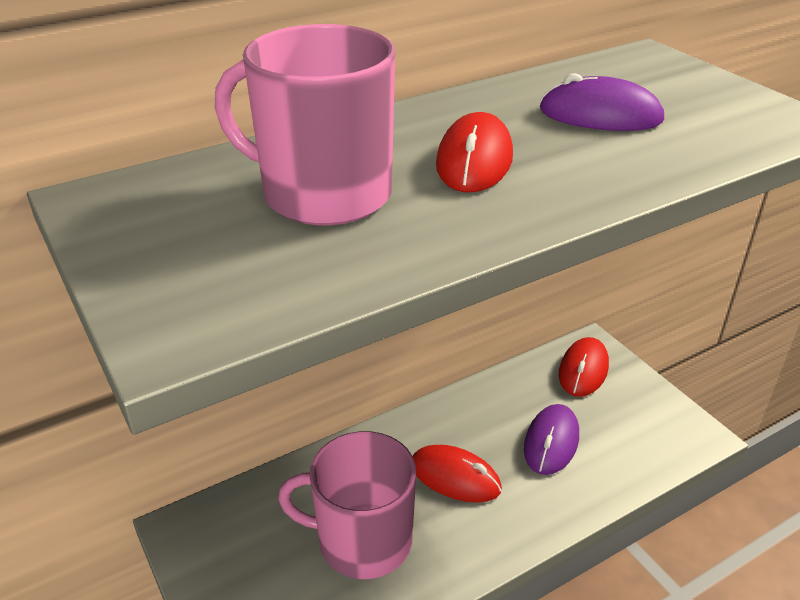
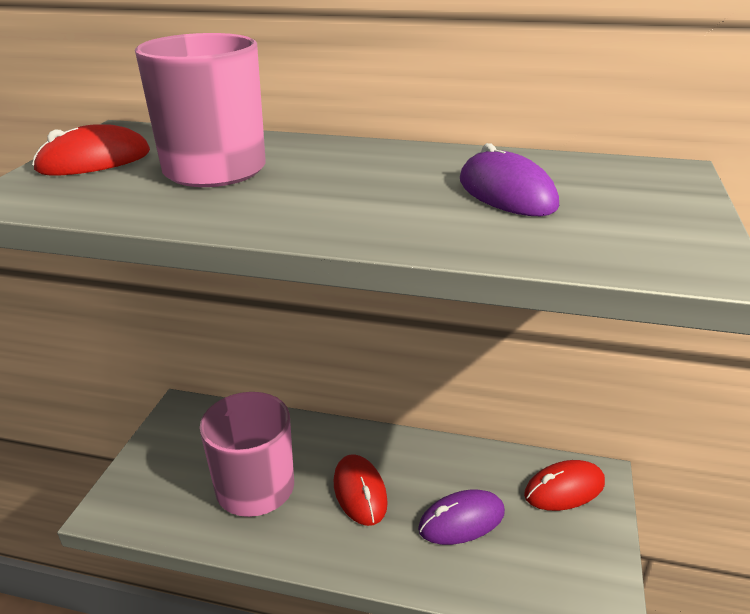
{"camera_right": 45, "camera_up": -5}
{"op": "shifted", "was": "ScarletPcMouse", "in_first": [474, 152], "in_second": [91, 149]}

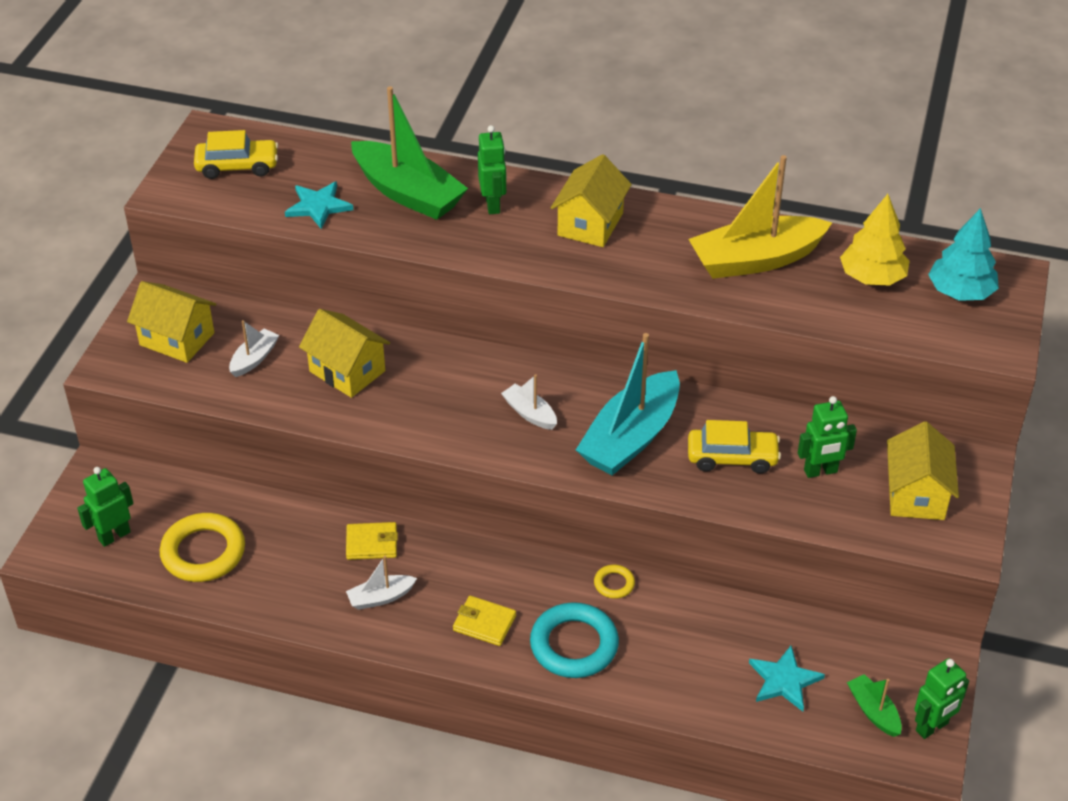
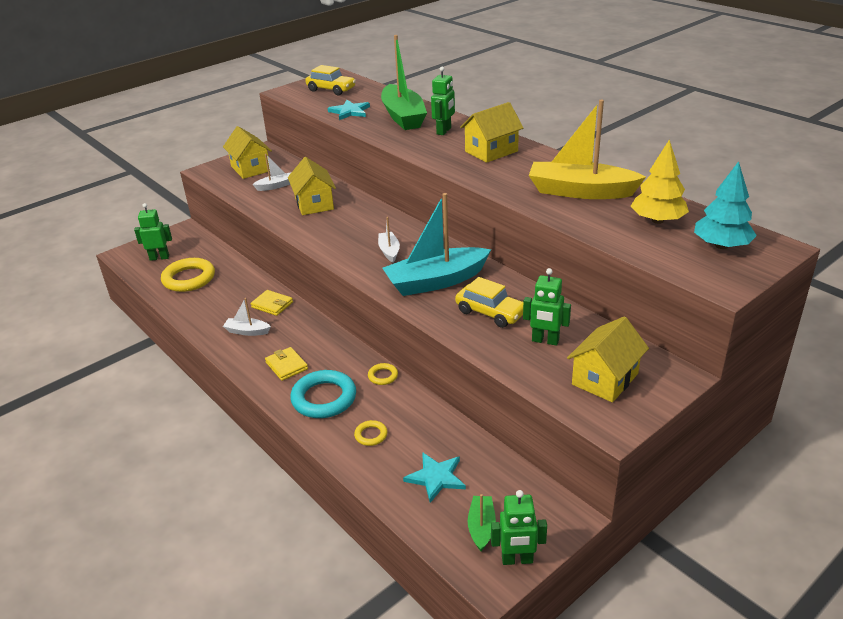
{"camera_right": 35, "camera_up": -10}
{"op": "new", "now": "GoldenTorus", "in_second": [370, 433]}

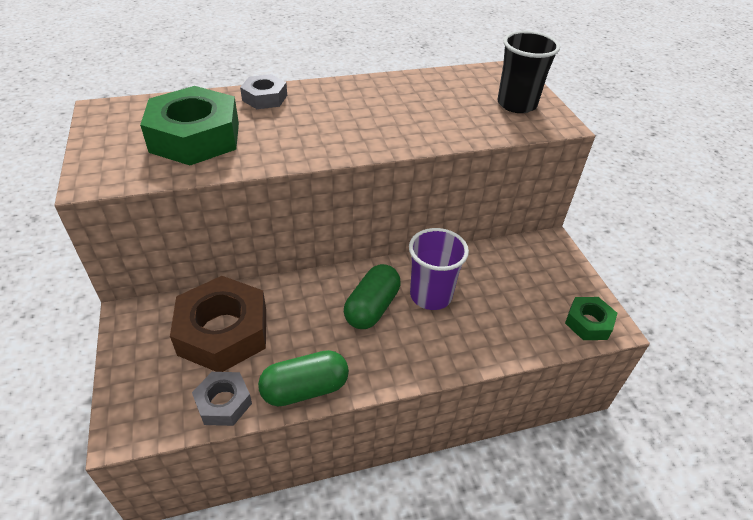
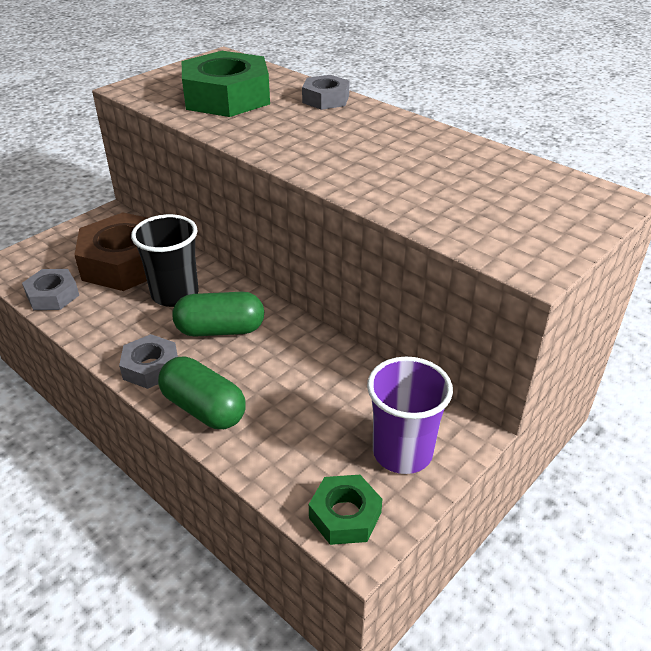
{"camera_right": 60, "camera_up": -5}
{"op": "new", "now": "GreyNut", "in_second": [148, 361]}
{"op": "shifted", "was": "LeafGreenPillShape", "in_first": [303, 378], "in_second": [202, 392]}
{"op": "shifted", "was": "RoyalPurpleBeaker", "in_first": [439, 269], "in_second": [410, 415]}
{"op": "shifted", "was": "BlackBeaker", "in_first": [529, 72], "in_second": [165, 260]}

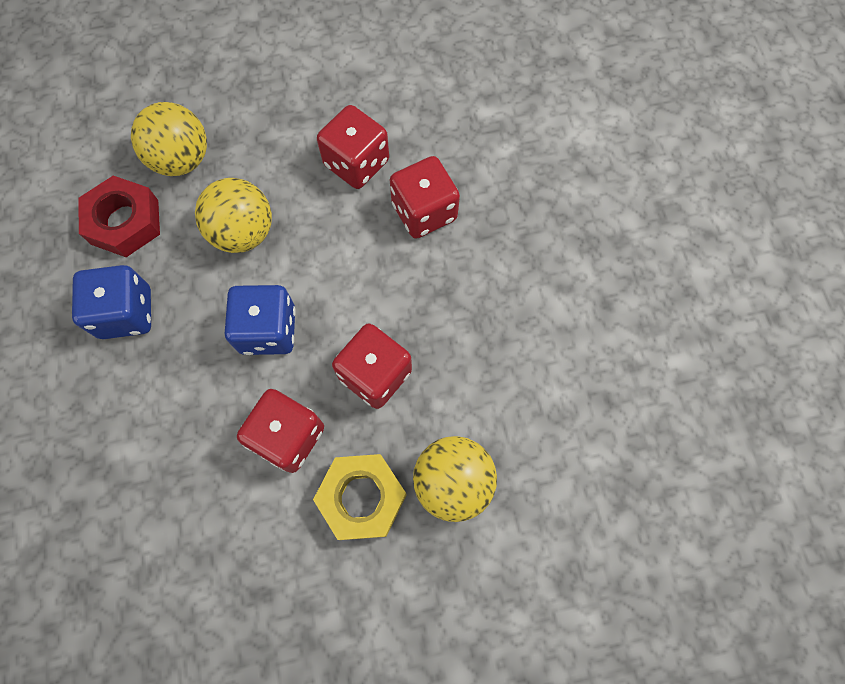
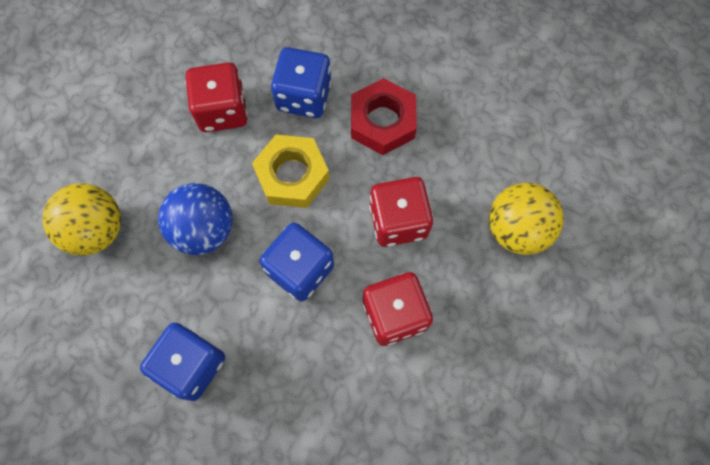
{"camera_right": -50, "camera_up": 0}
{"op": "shifted", "was": "ScarletNut", "in_first": [119, 216], "in_second": [384, 116]}
{"op": "shifted", "was": "GoldenNut", "in_first": [360, 497], "in_second": [290, 171]}
{"op": "repainted", "was": "GoldenSphere", "now": "RoyalBlueSphere", "in_first": [233, 215], "in_second": [195, 219]}
{"op": "repainted", "was": "ScarletGameDie", "now": "RoyalBlueGameDie", "in_first": [425, 197], "in_second": [301, 82]}

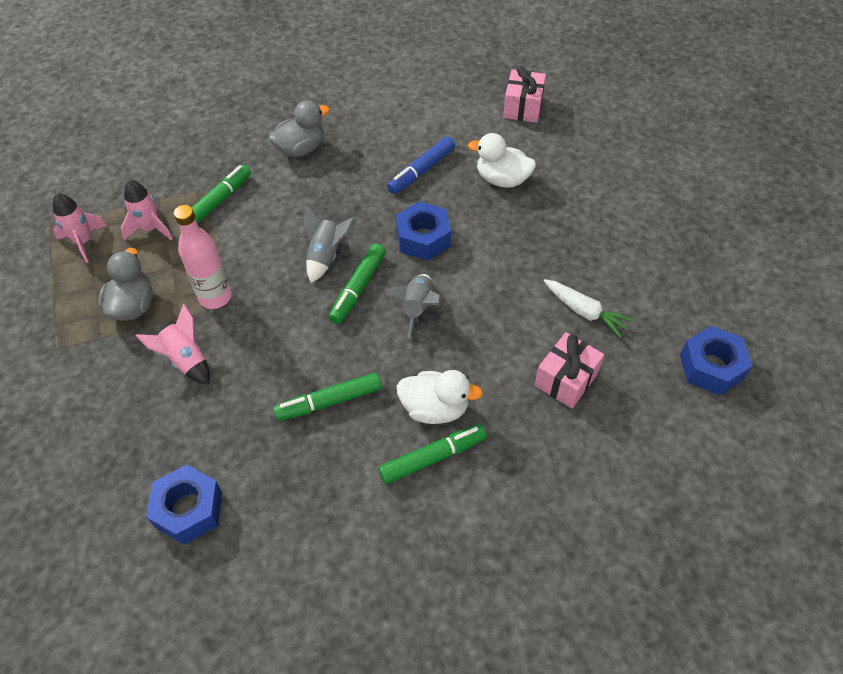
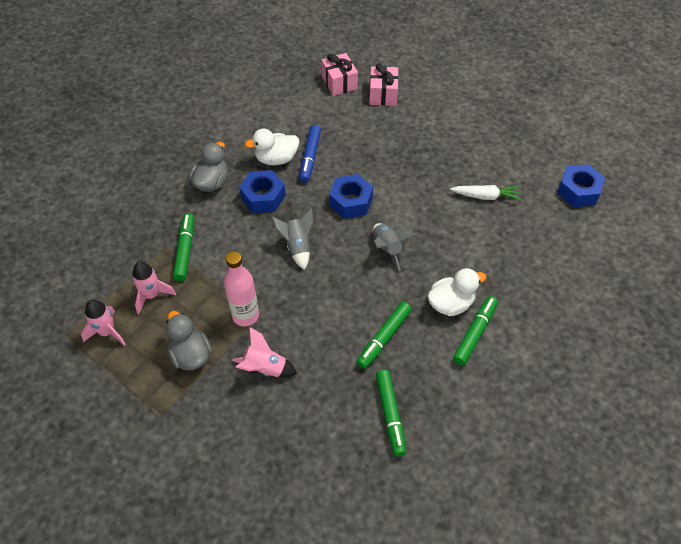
{"camera_right": -35, "camera_up": 0}
{"op": "shifted", "was": "RoyalBlueNut", "in_first": [184, 504], "in_second": [262, 191]}
{"op": "shifted", "was": "LeafGreenFeltPen", "in_first": [357, 283], "in_second": [391, 413]}
{"op": "shifted", "was": "PureWhiteDuck", "in_first": [502, 160], "in_second": [272, 147]}
{"op": "shifted", "was": "RosyGift", "in_first": [569, 370], "in_second": [384, 84]}

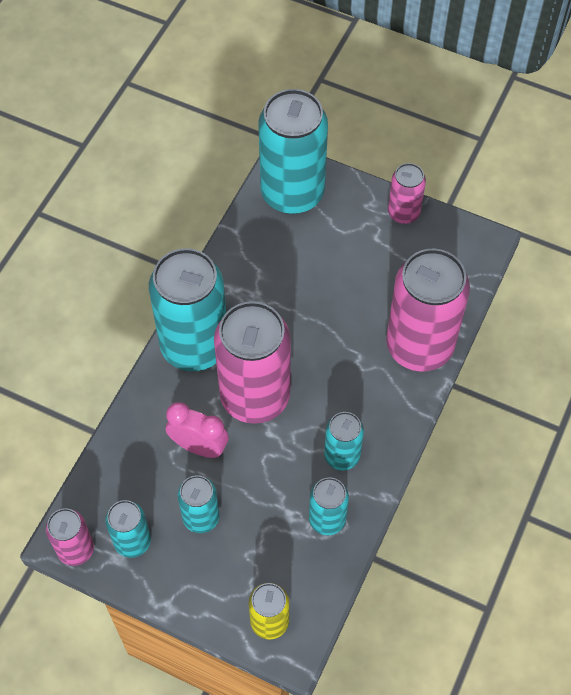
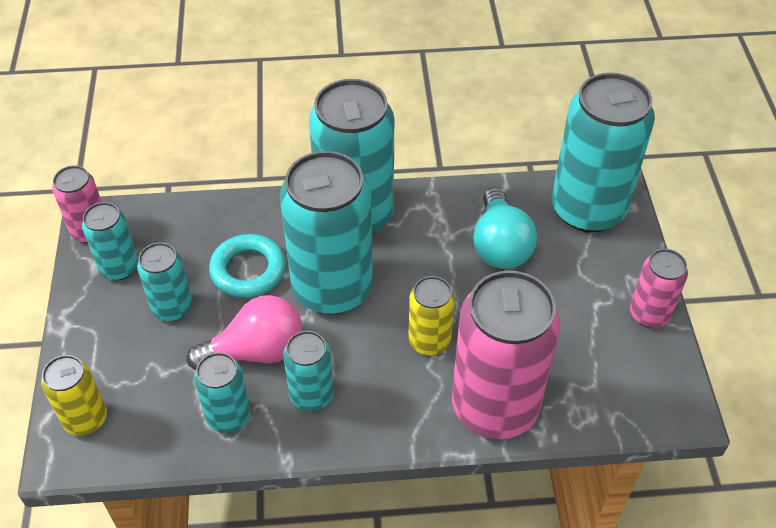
{"camera_right": 60, "camera_up": -10}
{"op": "new", "now": "RosyLightBulb", "in_second": [244, 332]}
{"op": "new", "now": "GoldenTin", "in_second": [431, 315]}
{"op": "new", "now": "TurquoiseLightBulb", "in_second": [505, 228]}
{"op": "swapped", "was": "RosyAlarmClock", "now": "TurquoiseTorus", "in_first": [197, 430], "in_second": [247, 266]}
{"op": "repainted", "was": "RosyTin", "now": "TurquoiseTin", "in_first": [252, 362], "in_second": [326, 233]}

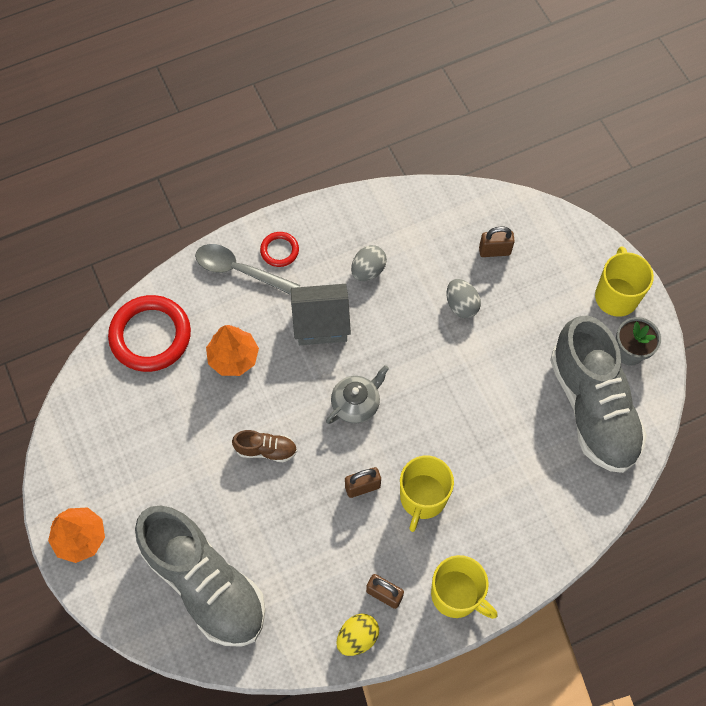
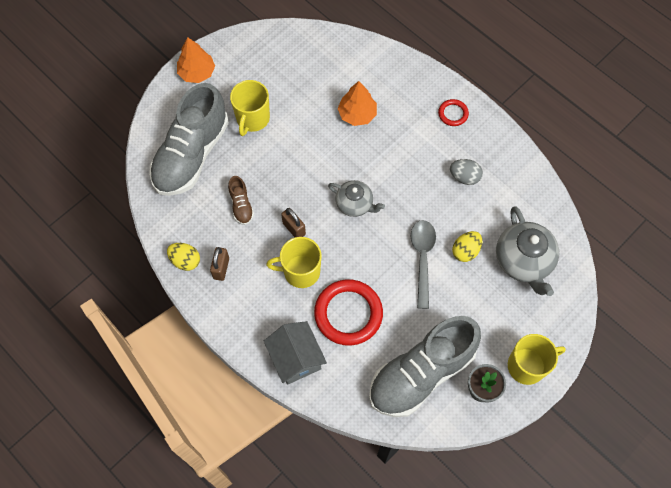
{"camera_right": 70, "camera_up": 0}
{"op": "shifted", "was": "ScarletTorus", "in_first": [149, 333], "in_second": [348, 312]}
{"op": "shifted", "was": "GreySpoon", "in_first": [248, 269], "in_second": [423, 264]}
{"op": "shifted", "was": "BrownLaceUpShoe", "in_first": [264, 446], "in_second": [241, 200]}
{"op": "shifted", "was": "GreyHouse", "in_first": [321, 314], "in_second": [295, 353]}
{"op": "shifted", "was": "GoldenTeaMug", "in_first": [464, 587], "in_second": [250, 108]}
{"op": "swapped", "was": "BrownLock", "now": "GreyTeaPot", "in_first": [497, 241], "in_second": [527, 251]}
{"op": "repainted", "was": "GreyEggShape", "now": "GoldenEggShape", "in_first": [463, 298], "in_second": [467, 246]}

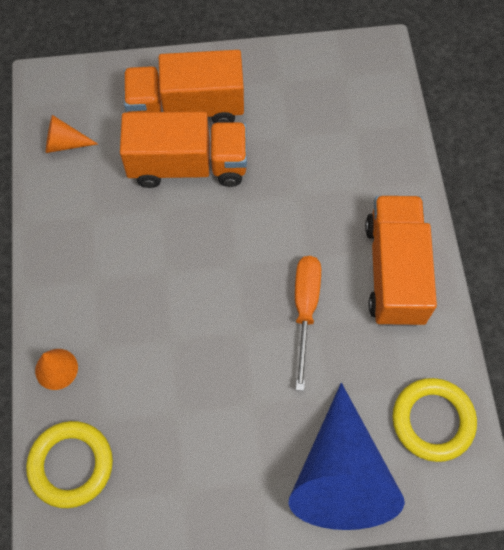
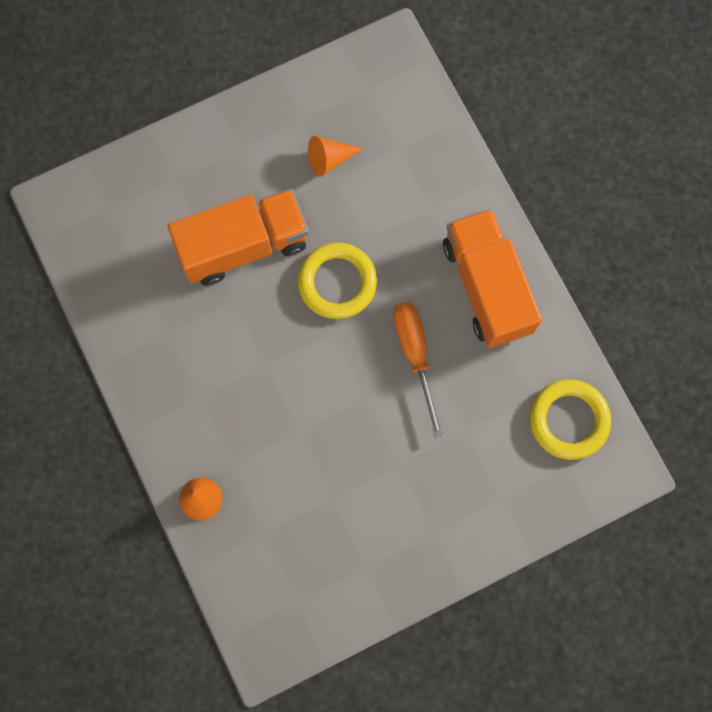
{"camera_right": -20, "camera_up": 10}
{"op": "gone", "was": "BrightOrangeTruck", "in_first": [184, 86]}
{"op": "gone", "was": "RoyalBlueSolidCone", "in_first": [347, 456]}
{"op": "shifted", "was": "GoldenTorus", "in_first": [69, 464], "in_second": [337, 280]}
{"op": "shifted", "was": "BrightOrangeSolidCone", "in_first": [72, 134], "in_second": [335, 156]}

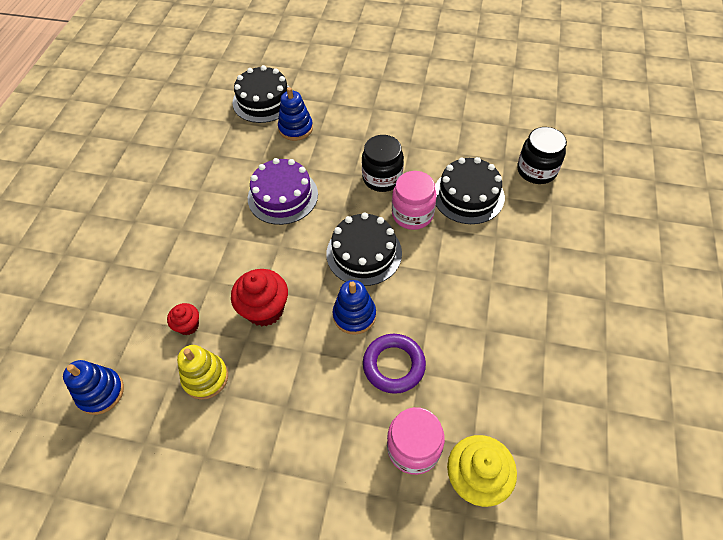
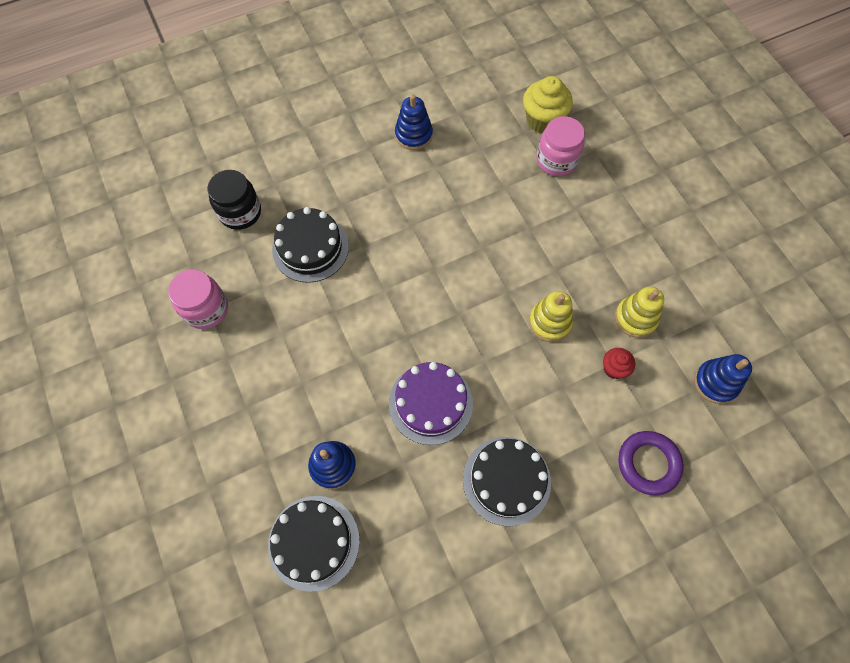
{"camera_right": -130, "camera_up": 10}
{"op": "gone", "was": "BlackPreserveJar", "in_first": [383, 163]}
{"op": "shifted", "was": "BlackLayerCake", "in_first": [364, 249], "in_second": [507, 481]}
{"op": "shifted", "was": "RoyalBlueStackingToy", "in_first": [354, 307], "in_second": [414, 122]}
{"op": "shifted", "was": "RoyalPurpleTorus", "in_first": [394, 364], "in_second": [651, 463]}
{"op": "shifted", "was": "RosyPreserveJar", "in_first": [414, 200], "in_second": [198, 299]}
{"op": "swapped", "was": "ScarletFairyCake", "now": "GoldenStackingToy", "in_first": [259, 297], "in_second": [551, 316]}

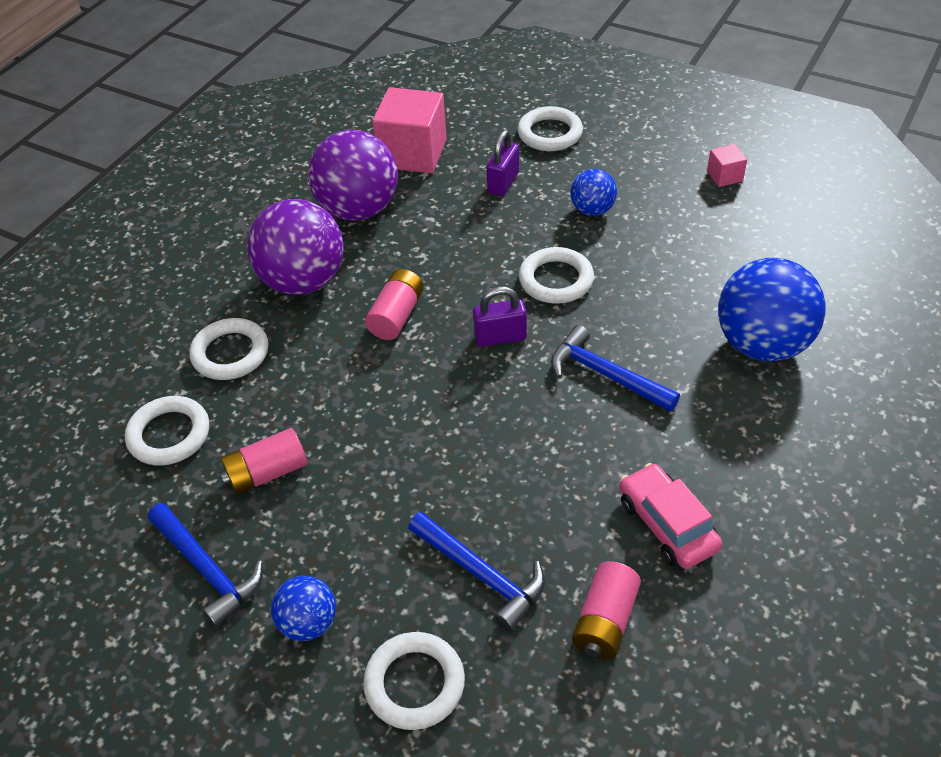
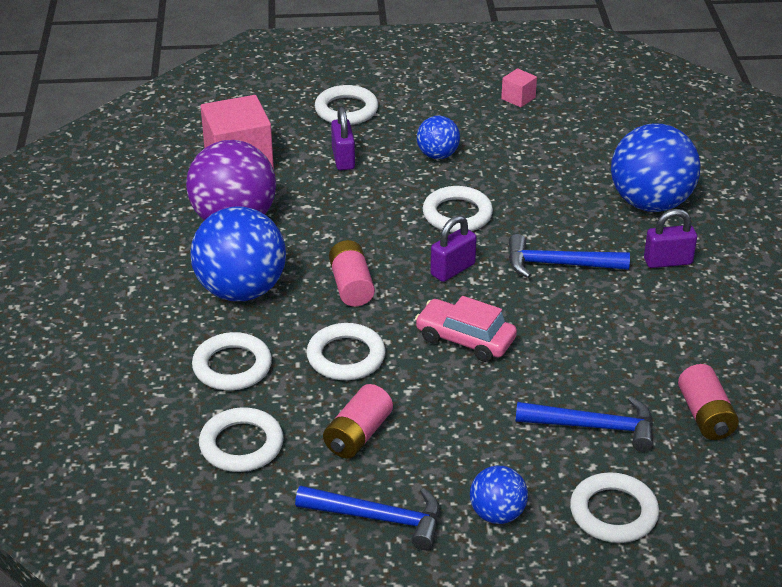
{"camera_right": -35, "camera_up": -10}
{"op": "new", "now": "PureWhiteTorus", "in_second": [346, 351]}
{"op": "new", "now": "RoyalPurpleLock", "in_second": [670, 238]}
{"op": "shifted", "was": "RosyToyCar", "in_first": [670, 516], "in_second": [466, 329]}
{"op": "repainted", "was": "RoyalPurpleSphere", "now": "RoyalBlueSphere", "in_first": [295, 247], "in_second": [238, 254]}

